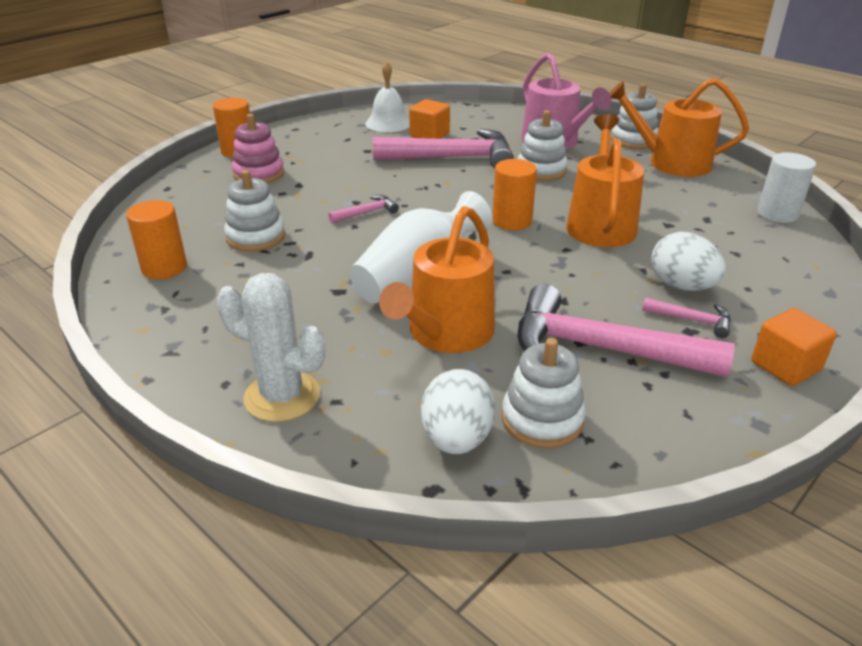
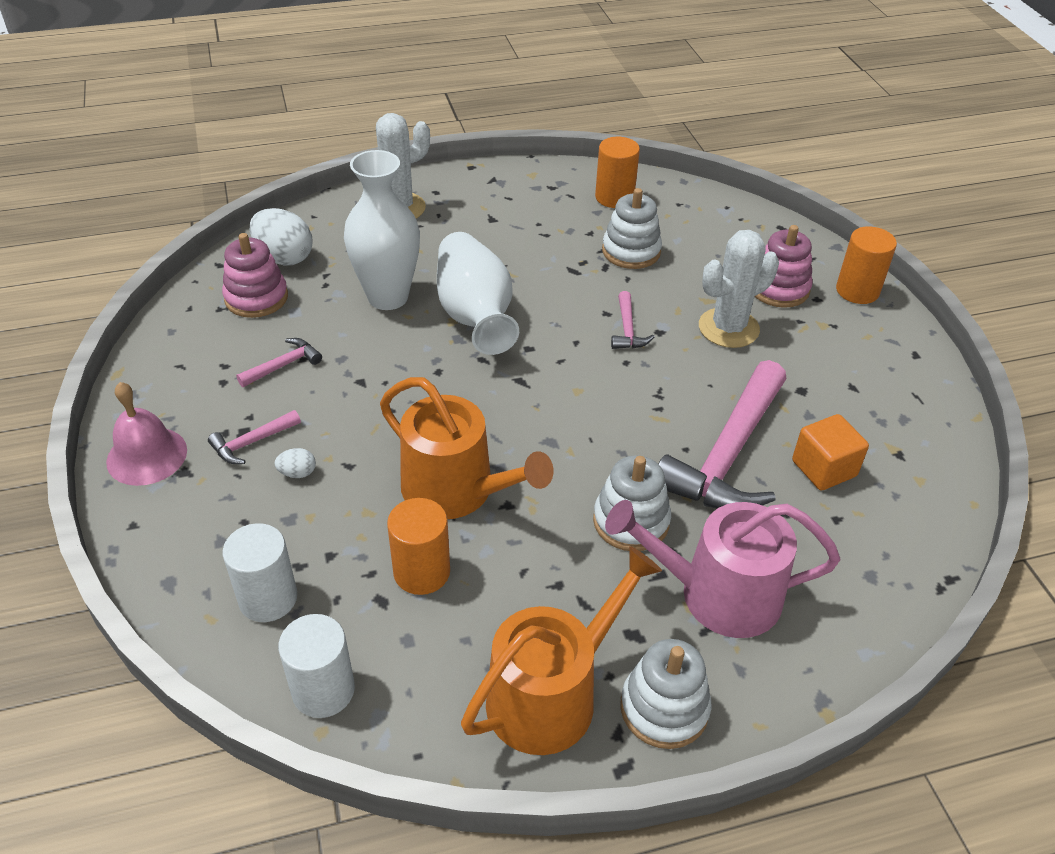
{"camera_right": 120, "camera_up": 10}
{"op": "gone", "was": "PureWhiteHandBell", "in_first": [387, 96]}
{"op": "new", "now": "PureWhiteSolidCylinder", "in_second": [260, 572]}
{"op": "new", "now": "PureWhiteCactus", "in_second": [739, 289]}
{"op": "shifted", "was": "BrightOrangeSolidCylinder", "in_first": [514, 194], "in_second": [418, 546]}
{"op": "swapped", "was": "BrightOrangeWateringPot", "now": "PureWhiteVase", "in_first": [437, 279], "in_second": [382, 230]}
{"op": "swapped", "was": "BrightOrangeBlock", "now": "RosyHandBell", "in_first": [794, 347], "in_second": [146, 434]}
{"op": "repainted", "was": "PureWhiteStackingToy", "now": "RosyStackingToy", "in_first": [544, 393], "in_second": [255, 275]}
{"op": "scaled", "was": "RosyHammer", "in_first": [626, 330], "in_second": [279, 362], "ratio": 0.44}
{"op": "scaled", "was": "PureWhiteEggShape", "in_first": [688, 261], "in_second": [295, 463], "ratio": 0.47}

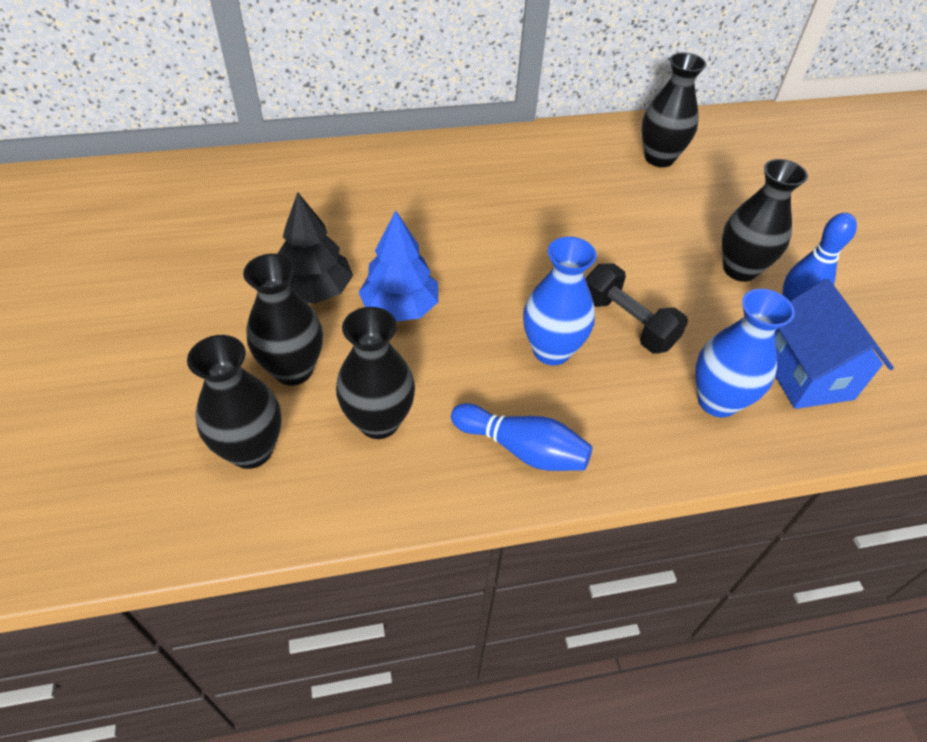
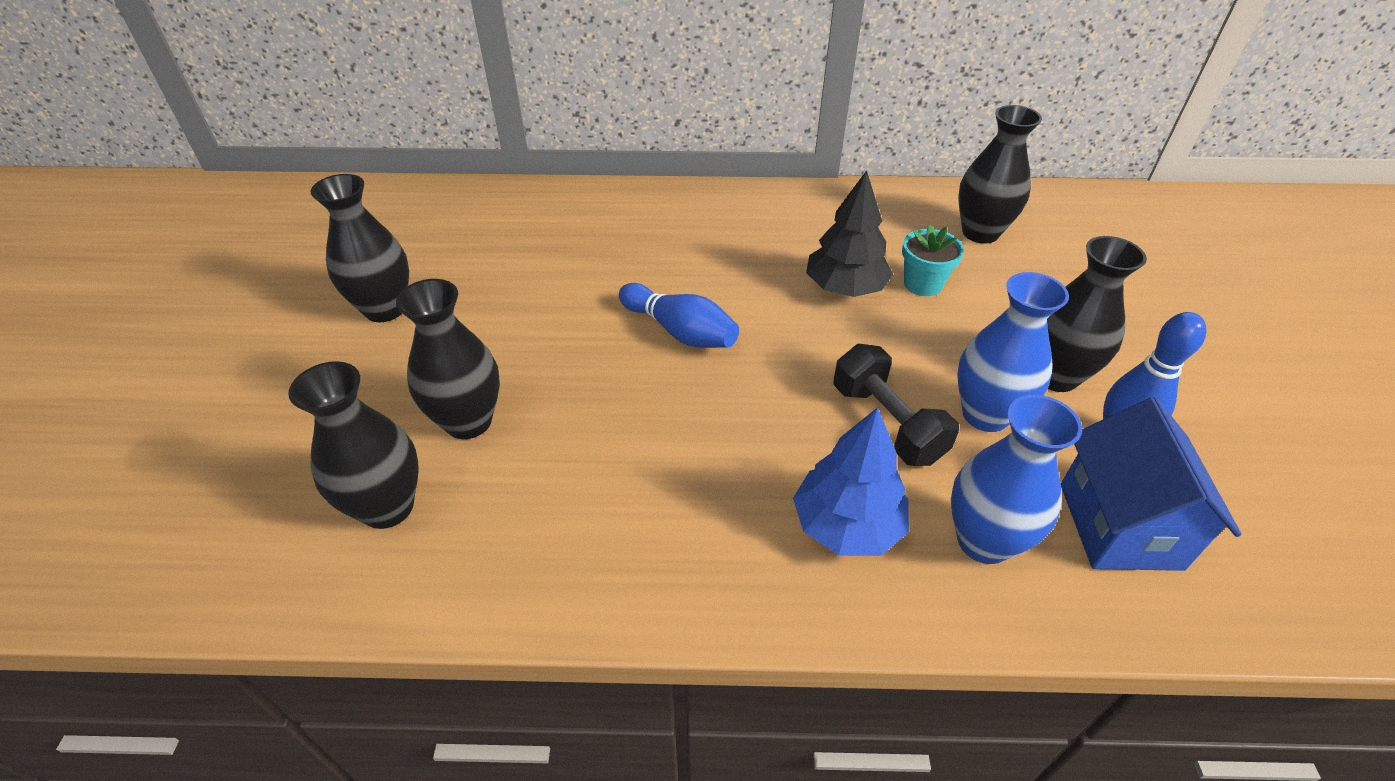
{"camera_right": 15, "camera_up": -5}
{"op": "new", "now": "TurquoiseFlowerPot", "in_second": [933, 260]}
{"op": "shifted", "was": "BlackFirTree", "in_first": [315, 248], "in_second": [849, 233]}
{"op": "shifted", "was": "BlackVase", "in_first": [375, 373], "in_second": [360, 248]}
{"op": "shifted", "was": "RoyalBlueFirTree", "in_first": [398, 266], "in_second": [851, 481]}
{"op": "shifted", "was": "RoyalBlueSkittle", "in_first": [521, 437], "in_second": [679, 315]}
{"op": "shifted", "was": "RoyalBlueVase", "in_first": [560, 301], "in_second": [1013, 352]}

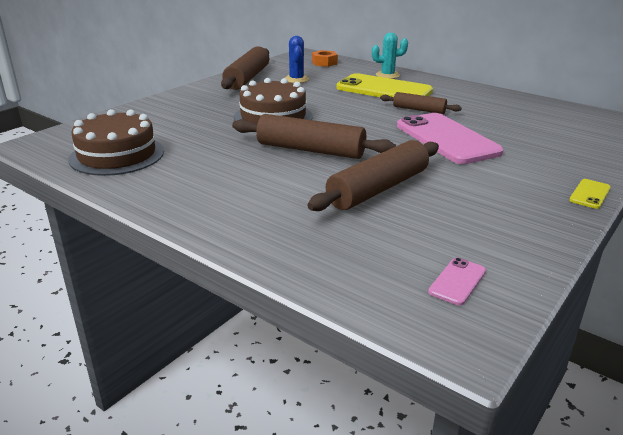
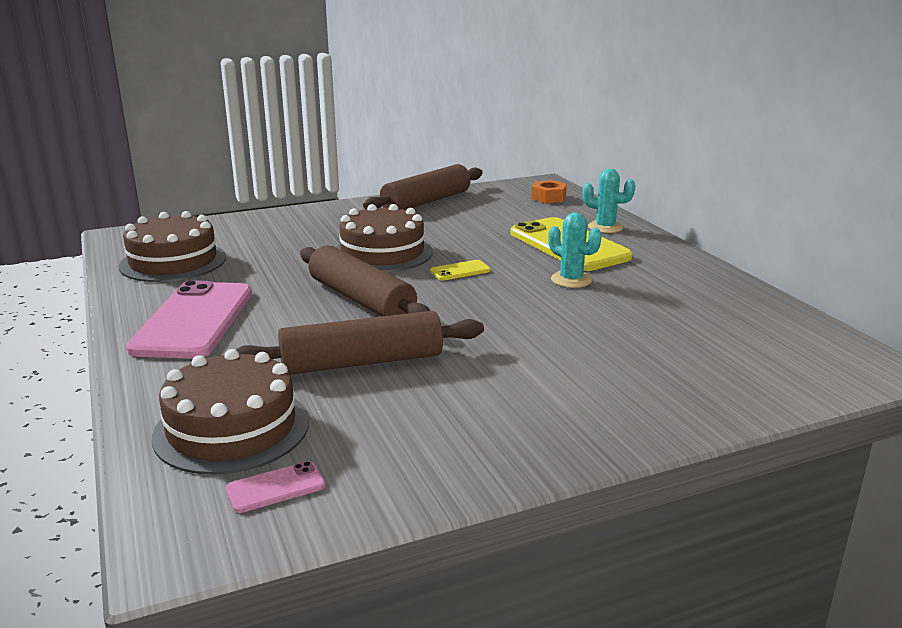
{"camera_right": 30, "camera_up": -5}
{"op": "gone", "was": "RoyalBlueCactus", "in_first": [297, 59]}
{"op": "new", "now": "BrownLayerCake", "in_second": [230, 412]}
{"op": "shifted", "was": "RosySmartphone", "in_first": [450, 138], "in_second": [189, 319]}
{"op": "shifted", "was": "GoldenSmartphone", "in_first": [590, 194], "in_second": [460, 270]}
{"op": "swapped", "was": "BrownDoughRoller", "now": "TurquoiseCactus", "in_first": [421, 103], "in_second": [575, 250]}

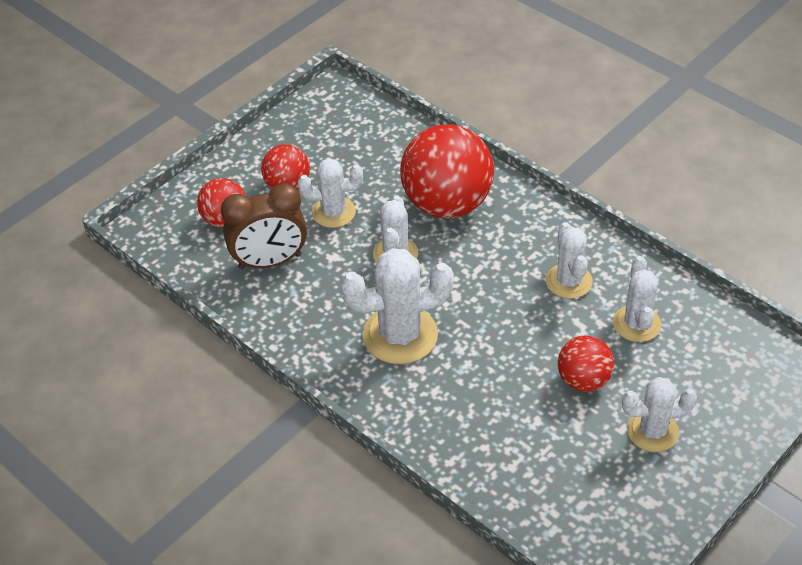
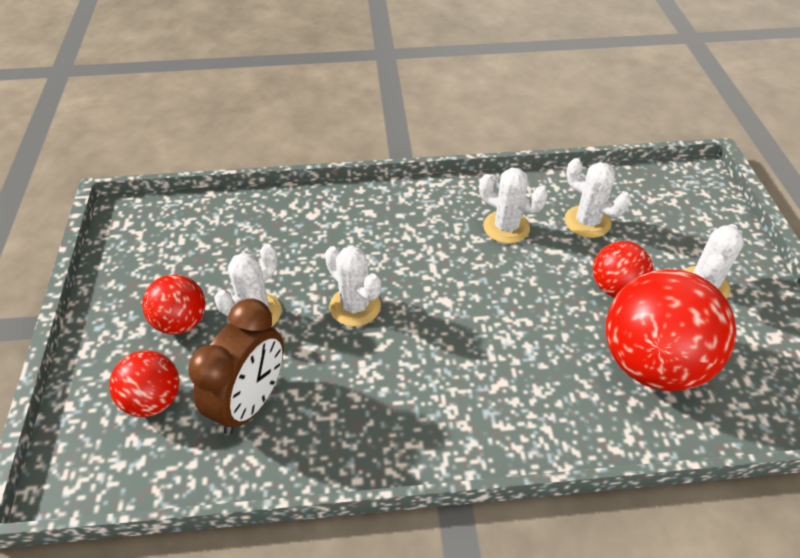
{"camera_right": -50, "camera_up": 0}
{"op": "gone", "was": "PureWhiteCactus", "in_first": [397, 306]}
{"op": "shifted", "was": "ScarletSphere", "in_first": [447, 171], "in_second": [670, 330]}

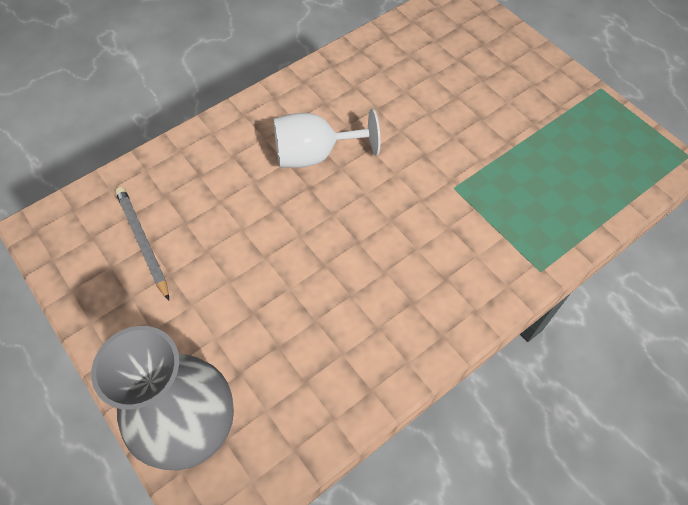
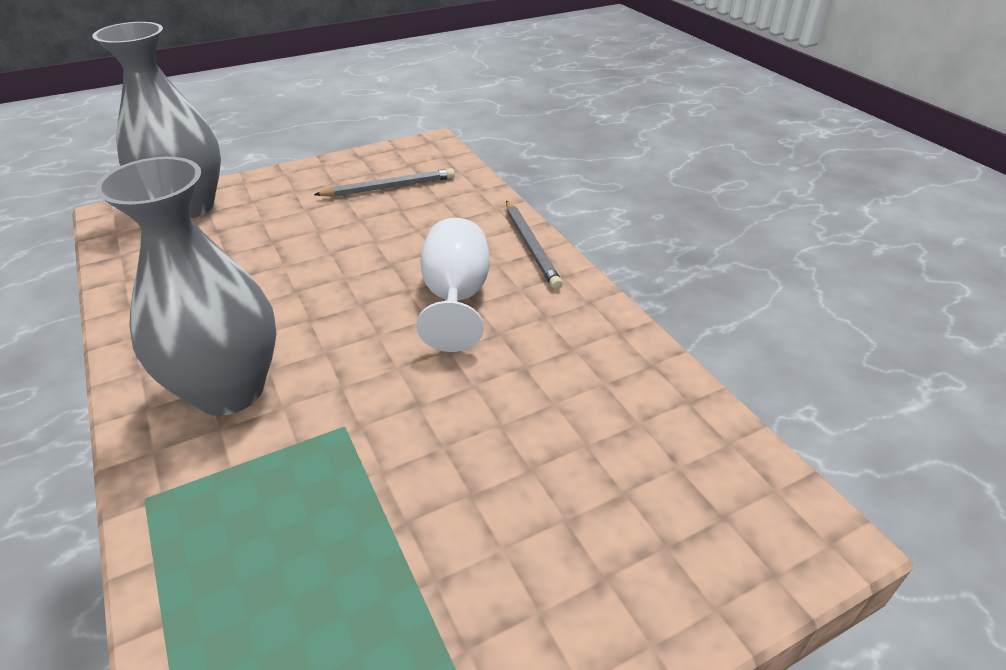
{"camera_right": 100, "camera_up": -20}
{"op": "new", "now": "GreyVase", "in_second": [186, 286]}
{"op": "new", "now": "GreyWoodenPencil", "in_second": [534, 245]}

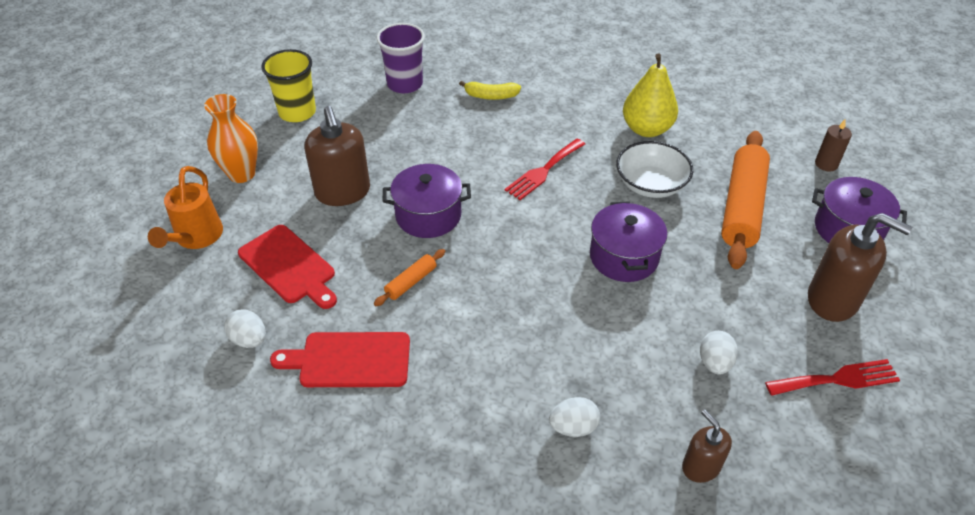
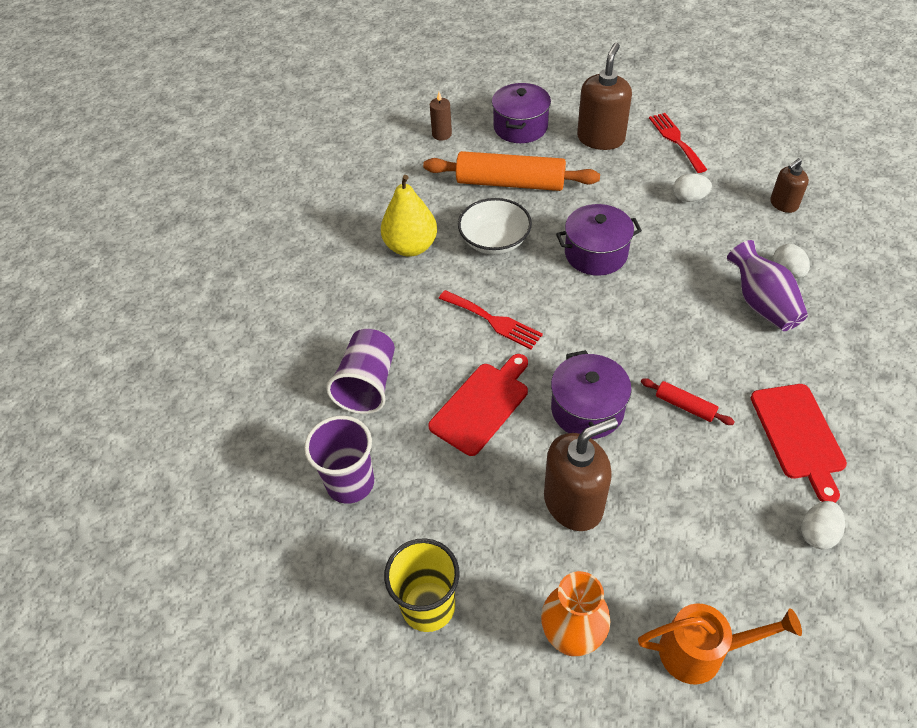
{"camera_right": -95, "camera_up": 5}
{"op": "new", "now": "RoyalPurpleVase", "in_second": [767, 285]}
{"op": "shifted", "was": "ScarletBreadBoard", "in_first": [287, 267], "in_second": [478, 405]}
{"op": "swapped", "was": "GoldenBanana", "now": "RoyalPurpleBeaker", "in_first": [490, 90], "in_second": [360, 371]}
{"op": "repainted", "was": "BrightOrangeDoughRoller", "now": "ScarletDoughRoller", "in_first": [409, 277], "in_second": [688, 401]}

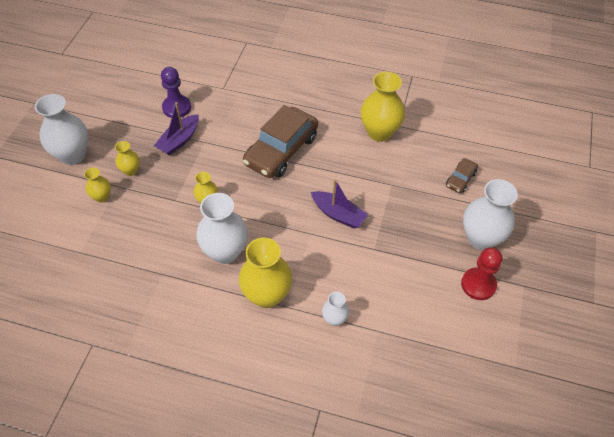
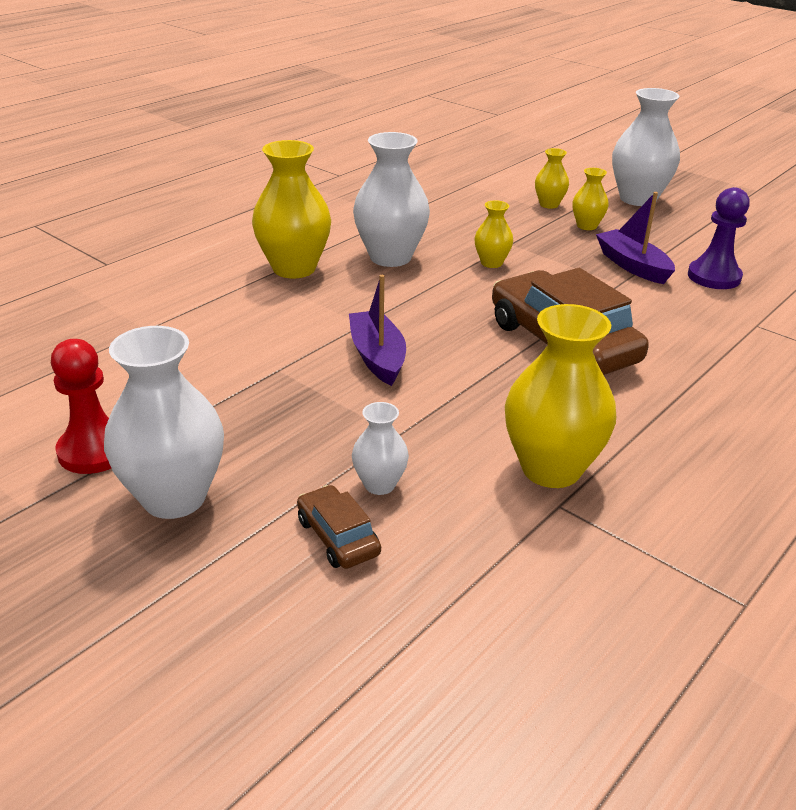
{"camera_right": 115, "camera_up": -20}
{"op": "shifted", "was": "PureWhiteVase", "in_first": [335, 309], "in_second": [380, 448]}
{"op": "rotated", "was": "RoyalPurpleToyBoat", "in_first": [339, 204], "in_second": [377, 330], "clockwise": 105}

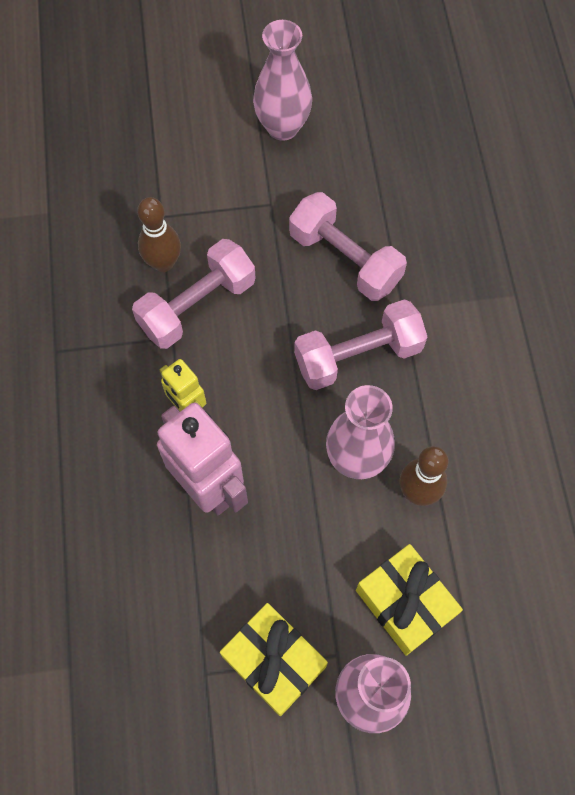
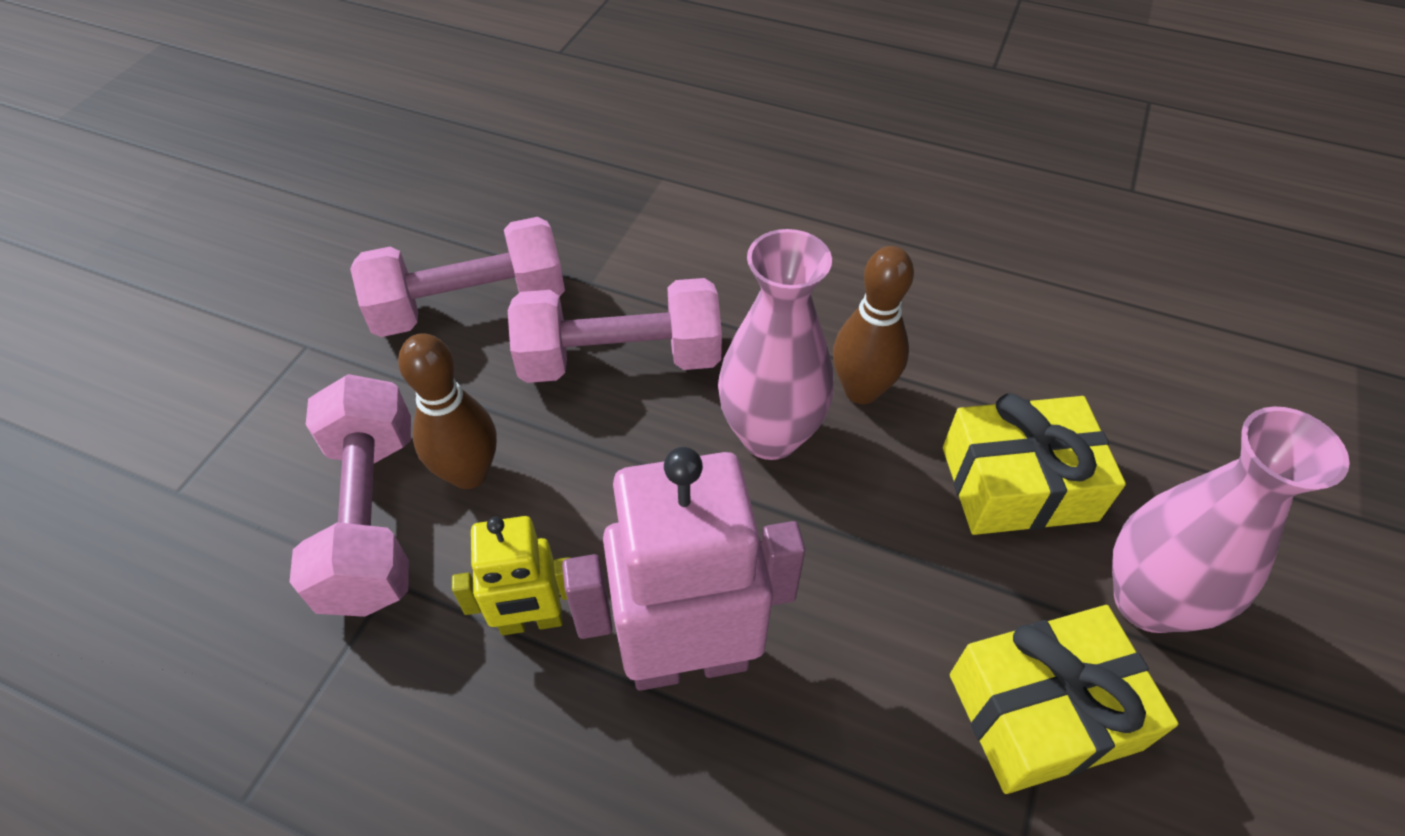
{"camera_right": -60, "camera_up": -15}
{"op": "gone", "was": "RosyVase", "in_first": [282, 80]}
{"op": "shifted", "was": "BrownSkittle", "in_first": [159, 234], "in_second": [447, 411]}
{"op": "rotated", "was": "RosyHandWeight", "in_first": [360, 344], "in_second": [615, 330], "clockwise": 75}

